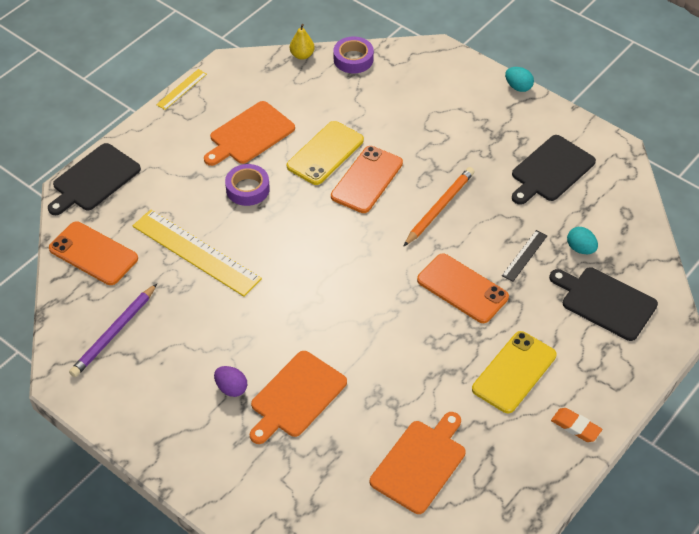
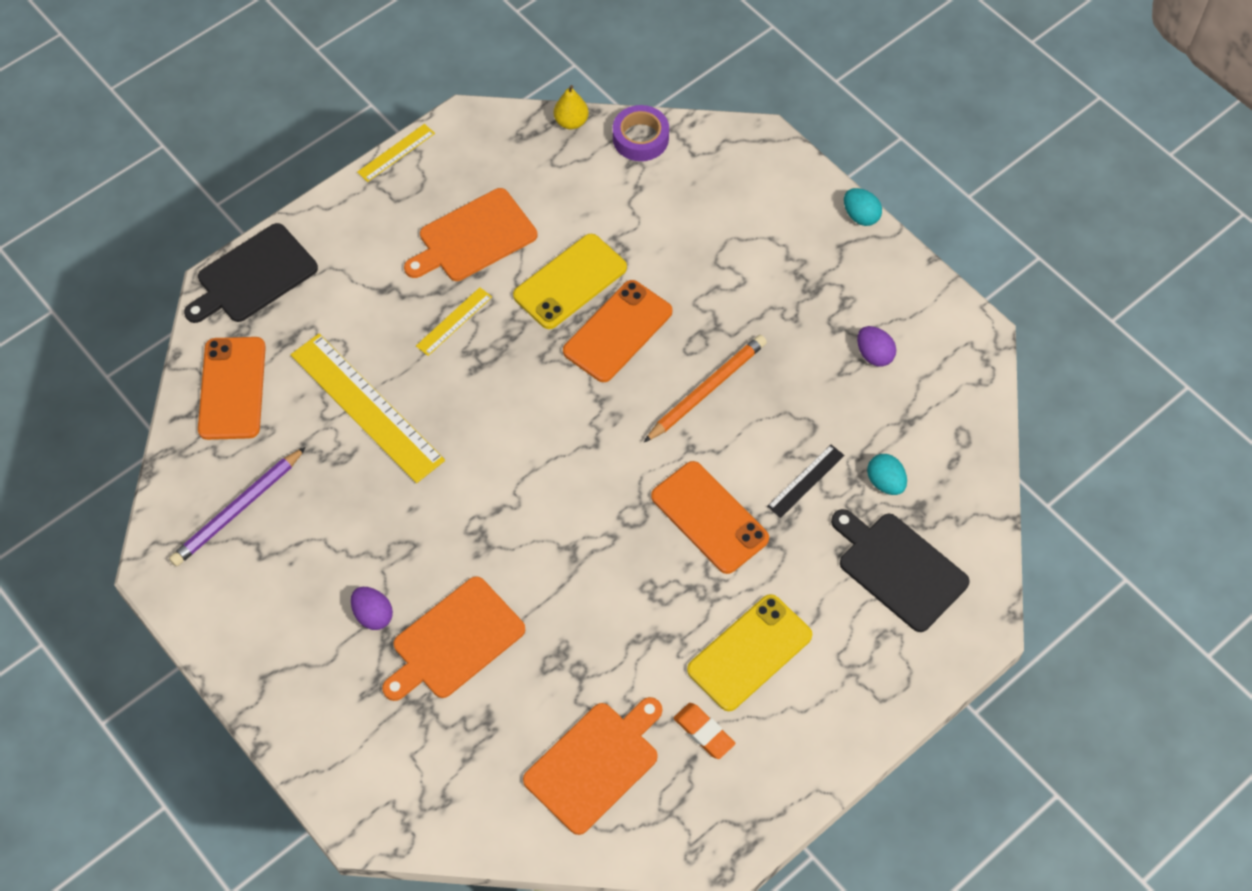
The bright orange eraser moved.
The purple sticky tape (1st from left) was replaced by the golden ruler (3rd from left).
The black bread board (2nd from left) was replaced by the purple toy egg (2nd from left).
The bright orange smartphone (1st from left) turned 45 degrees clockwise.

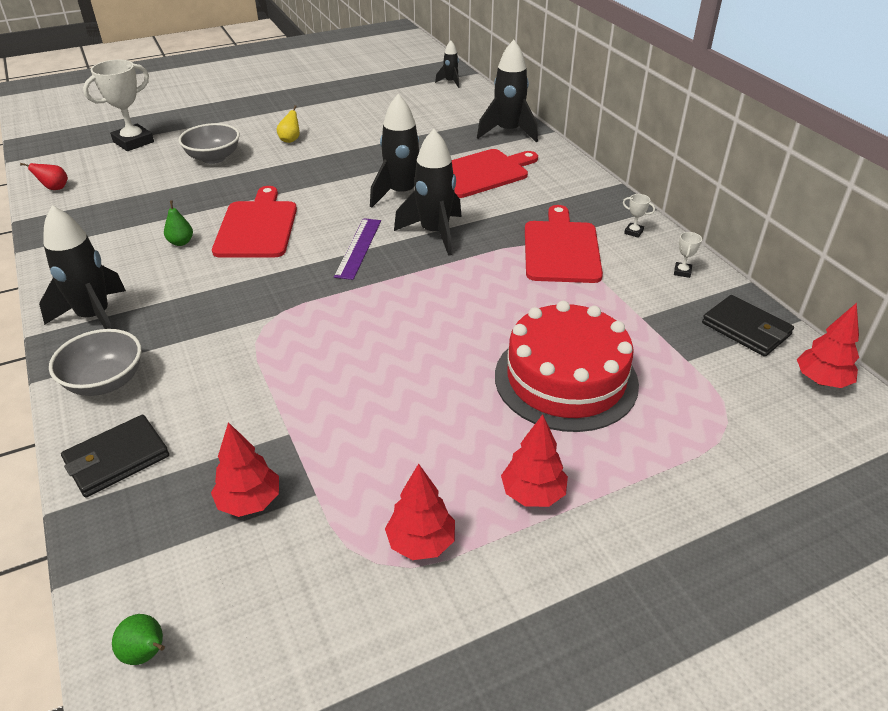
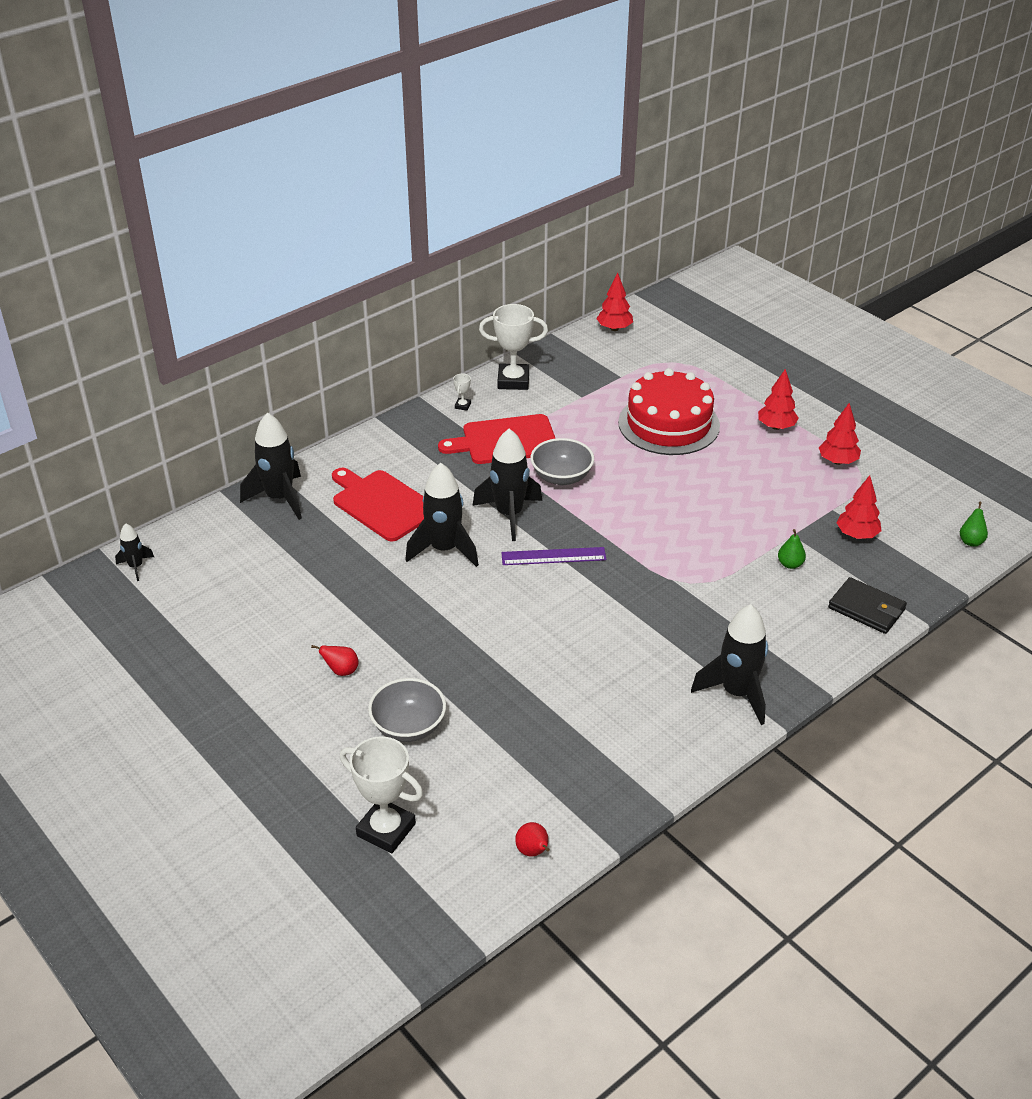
The crimson bread board (1st from left) disappeared.
The black card wallet (2nd from left) disappeared.
The gray serving bowl (1st from left in the first image) moved.
The green pear fruit (2nd from left in the first image) moved.
The golden pear fruit became the crimson pear fruit (1st from left).
The pure white prize cup (3rd from left) changed to 2.37 times the size.

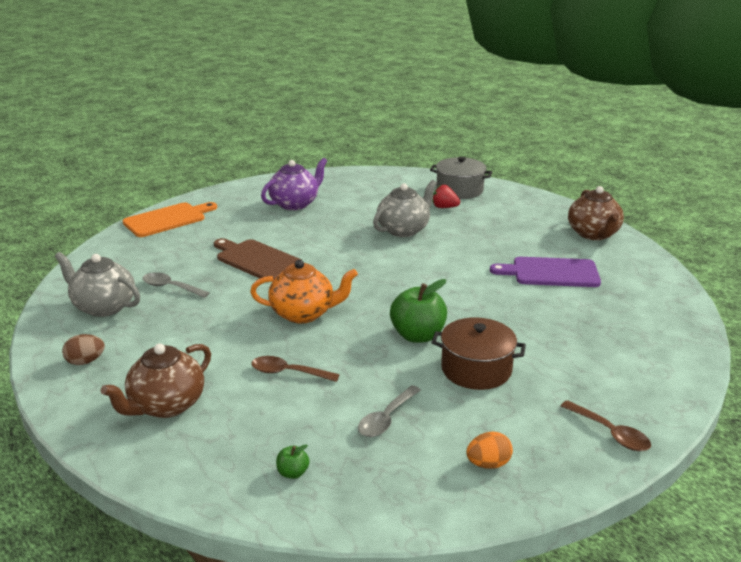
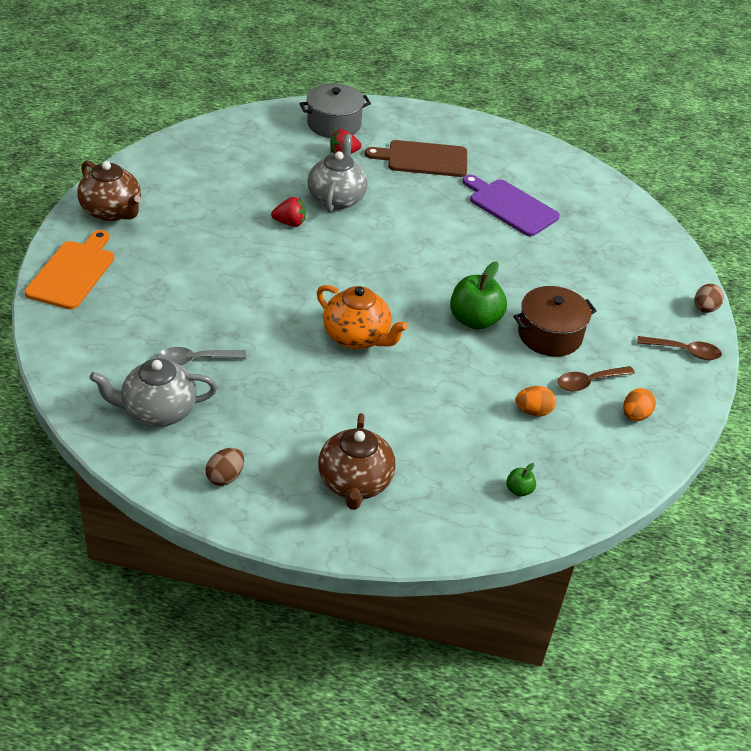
The purple tea pot disappeared.
The crimson strawberry (1st from left) appeared.
The dark brown toy egg (2nd from left) appeared.
The dark brown bread board moved.
The dark brown spoon (1st from left) moved.
The dark brown tea pot (2nd from left in the first image) moved.
The gray spoon (2nd from left) was replaced by the bright orange toy egg (1st from left).
The bright orange tea pot turned 75 degrees clockwise.
The purple bread board turned 75 degrees clockwise.

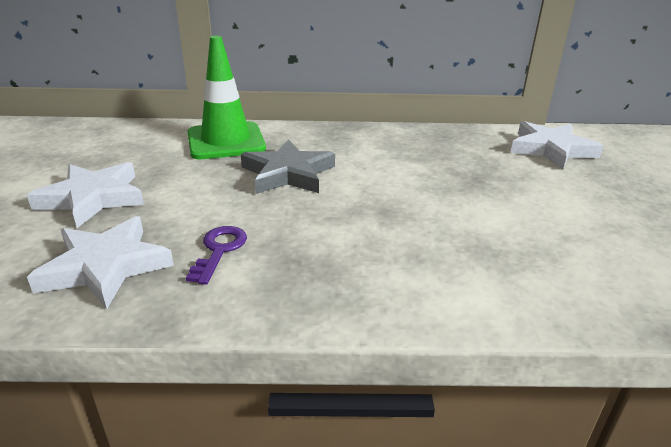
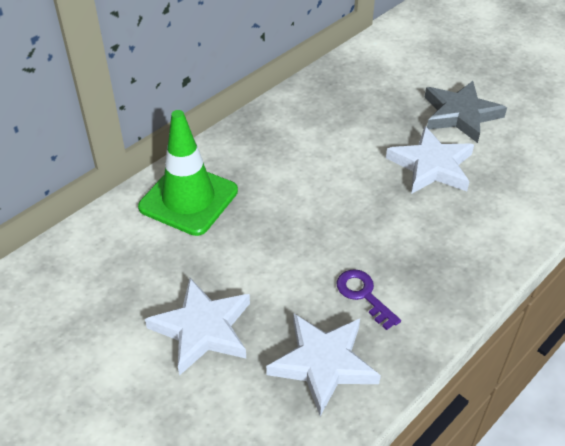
The gray star shape moved.
The pure white star shape (3rd from left) moved.

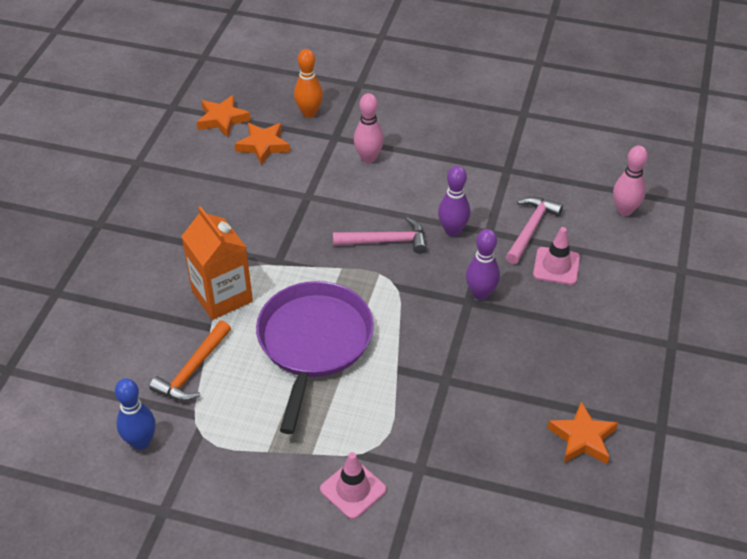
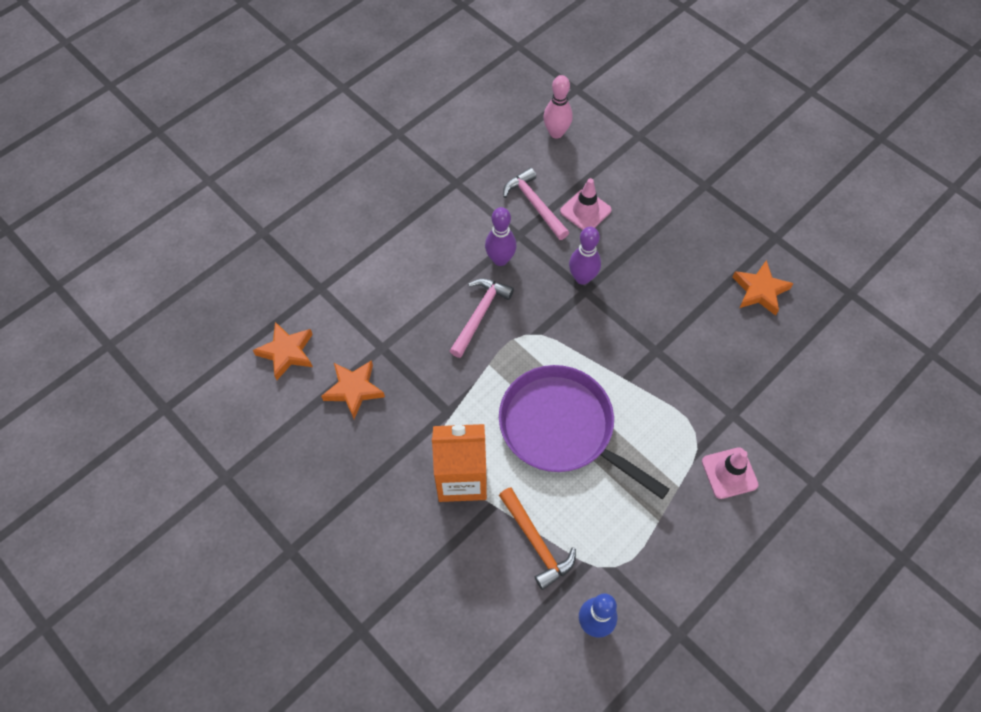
The bright orange tenpin disappeared.
The pink tenpin (1st from left) disappeared.
The bright orange star shape (1st from left in the first image) moved.

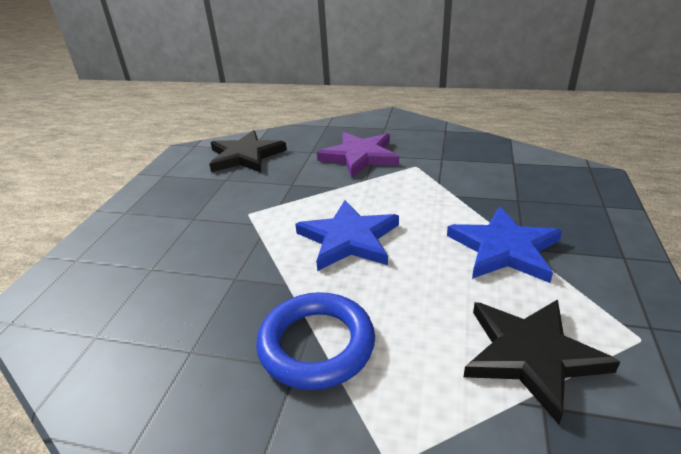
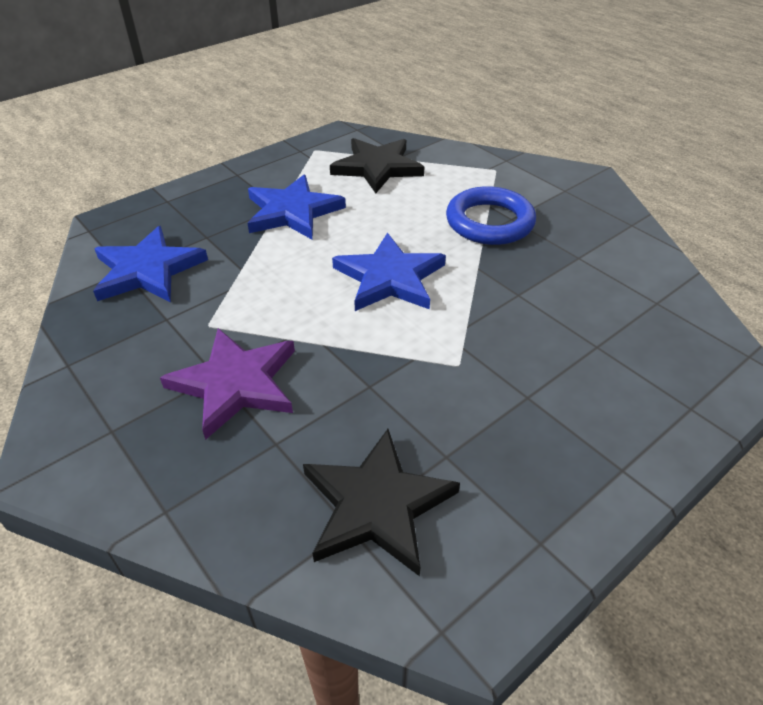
The blue star shape (1st from left) appeared.

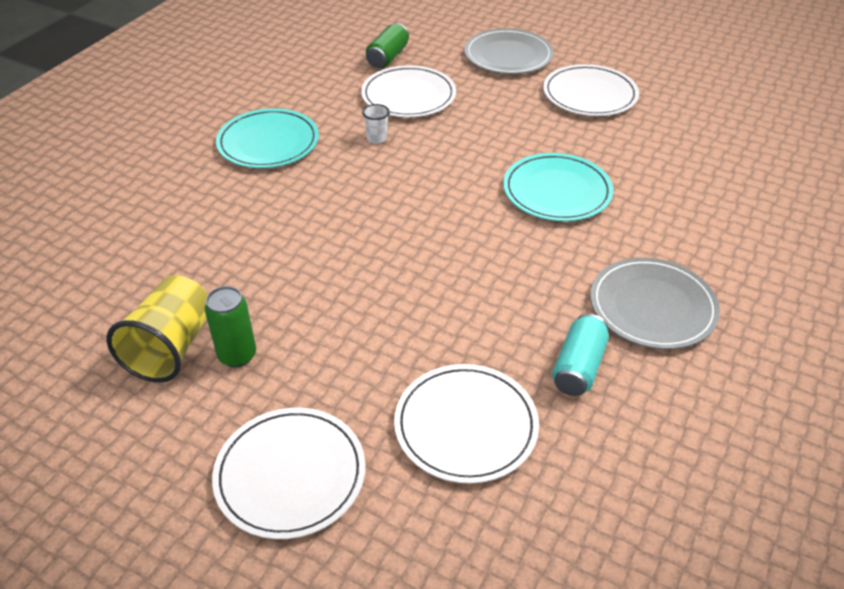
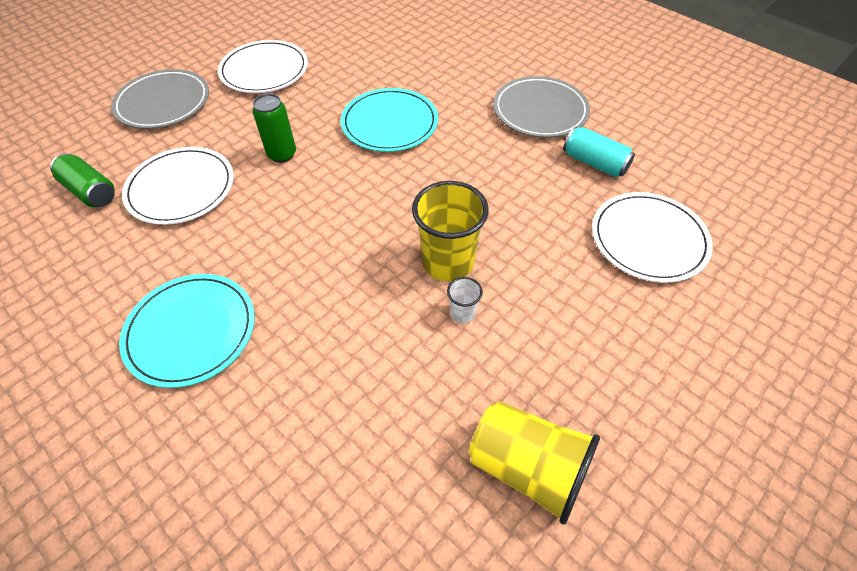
The pure white dinner plate (1st from left) disappeared.
The golden tumbler (1st from left) appeared.
The green soda can (1st from left in the first image) moved.
The pure white tumbler moved.

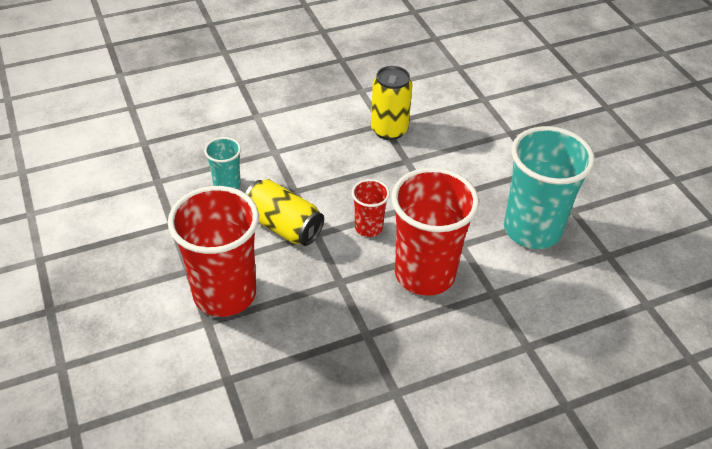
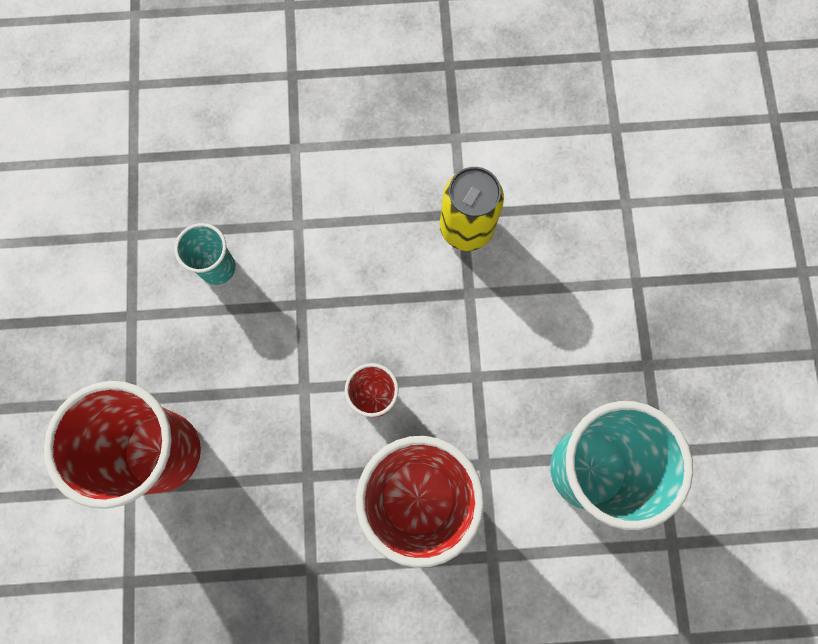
The golden soda can (1st from left) disappeared.

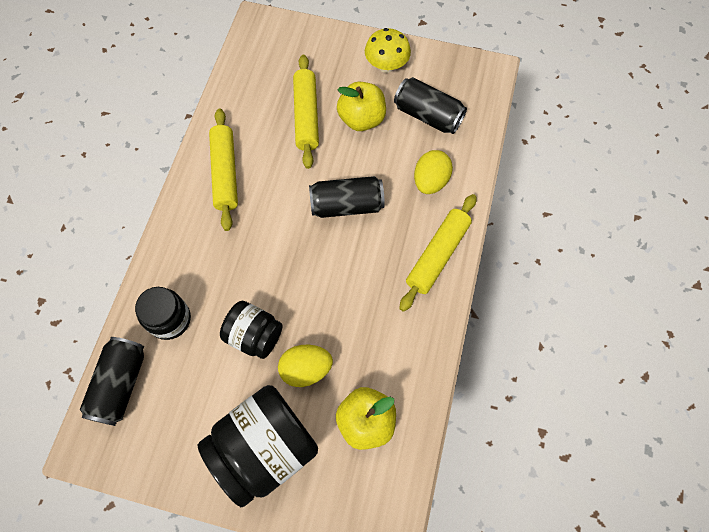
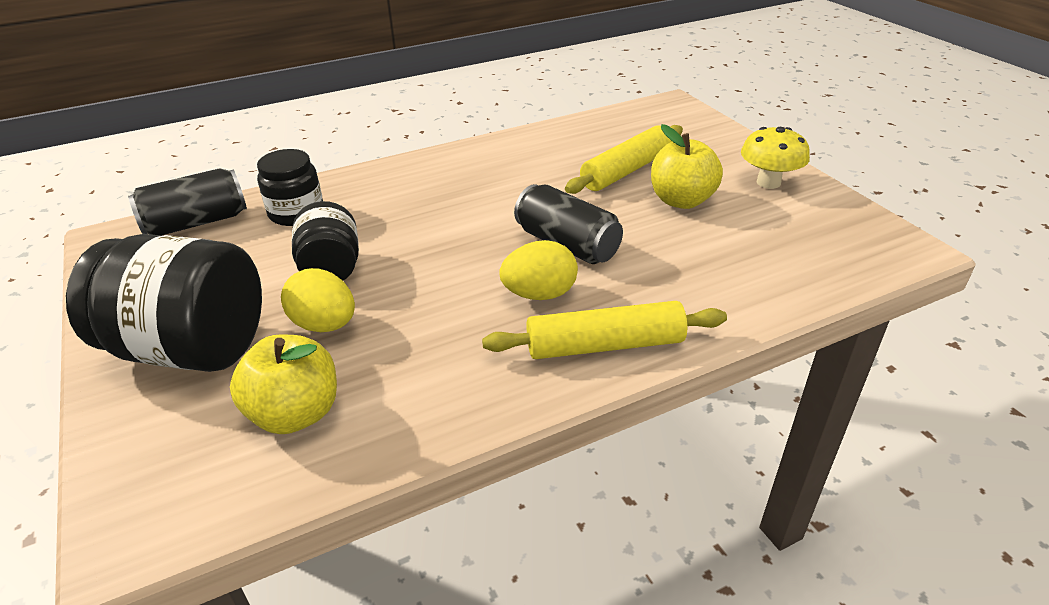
The golden pastry roller (1st from left) disappeared.
The black soda can (3rd from left) disappeared.
The golden toy egg (2nd from left) moved.

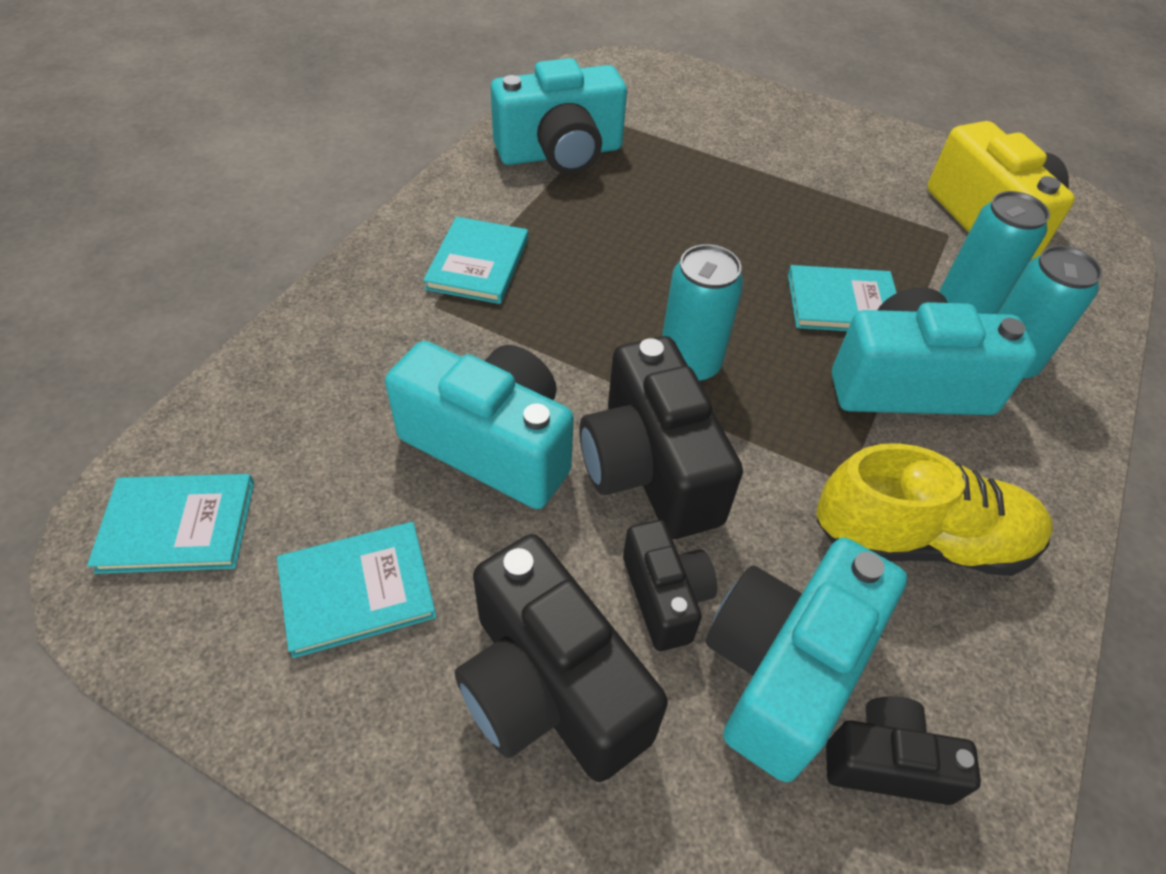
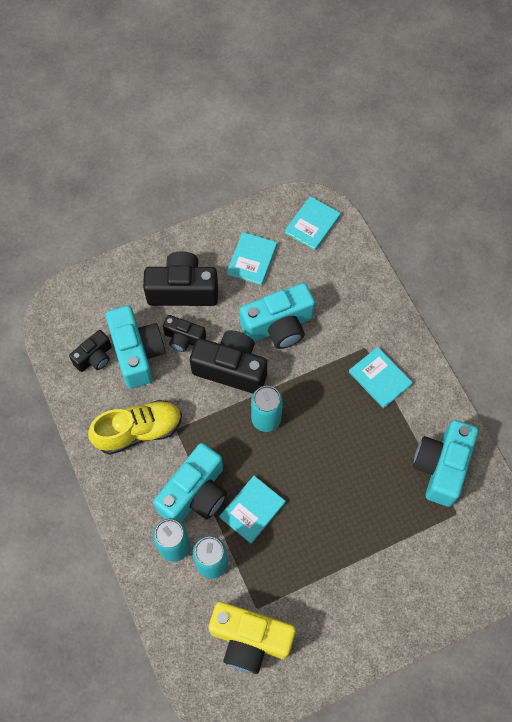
The golden shoe turned 150 degrees counterclockwise.

